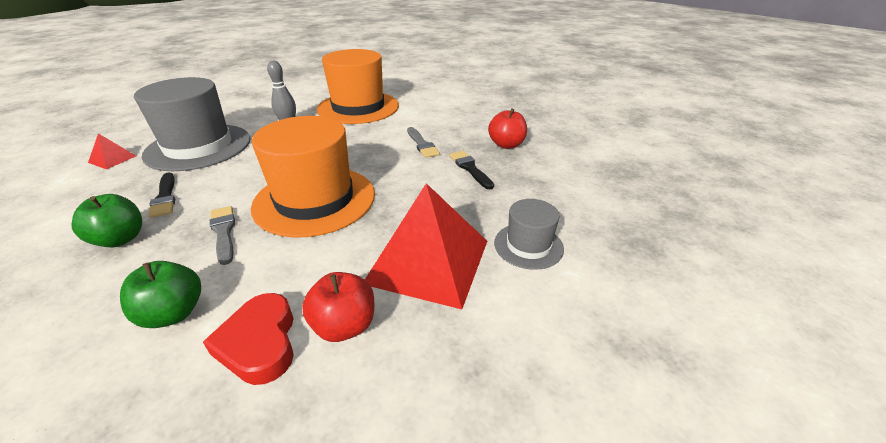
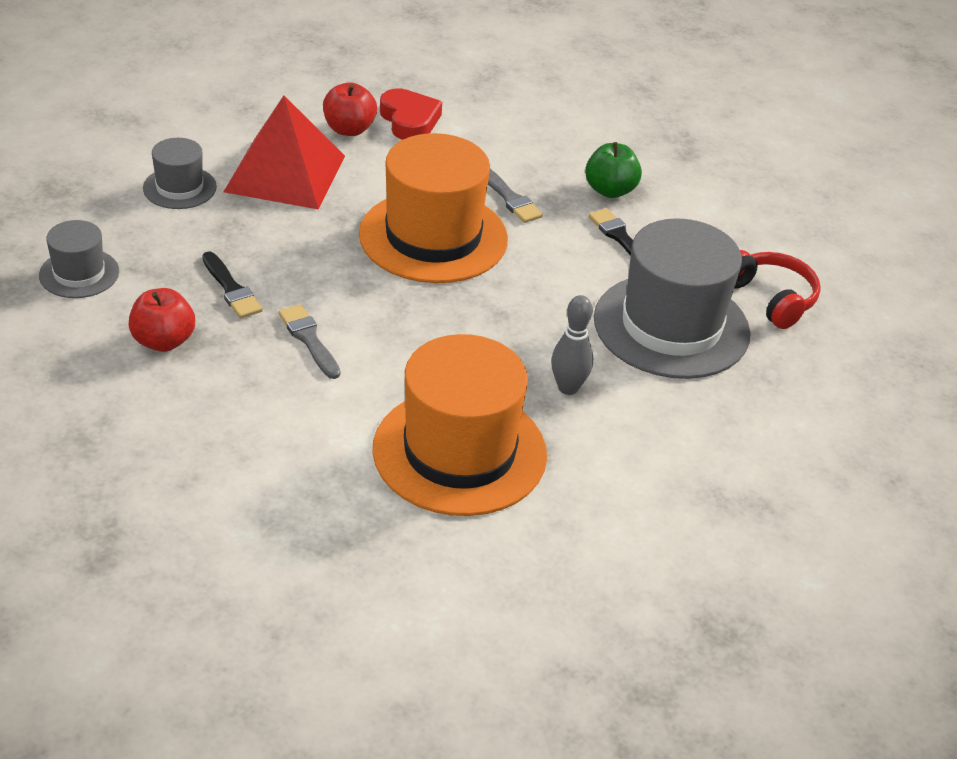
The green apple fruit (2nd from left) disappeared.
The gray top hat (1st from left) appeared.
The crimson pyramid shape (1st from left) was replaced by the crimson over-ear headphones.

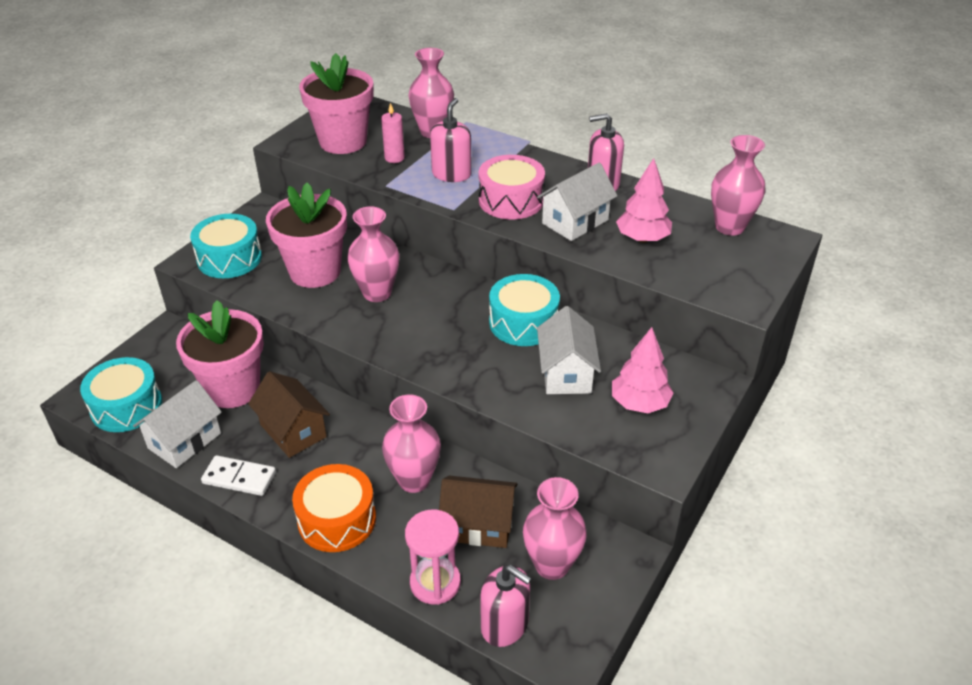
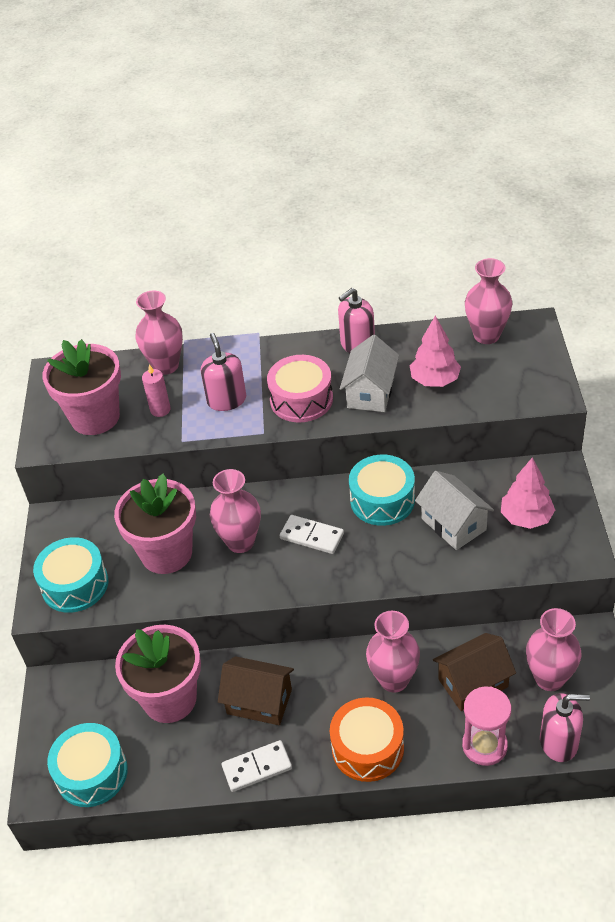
The pure white cottage (1st from left) disappeared.
The pure white domino (2nd from left) appeared.

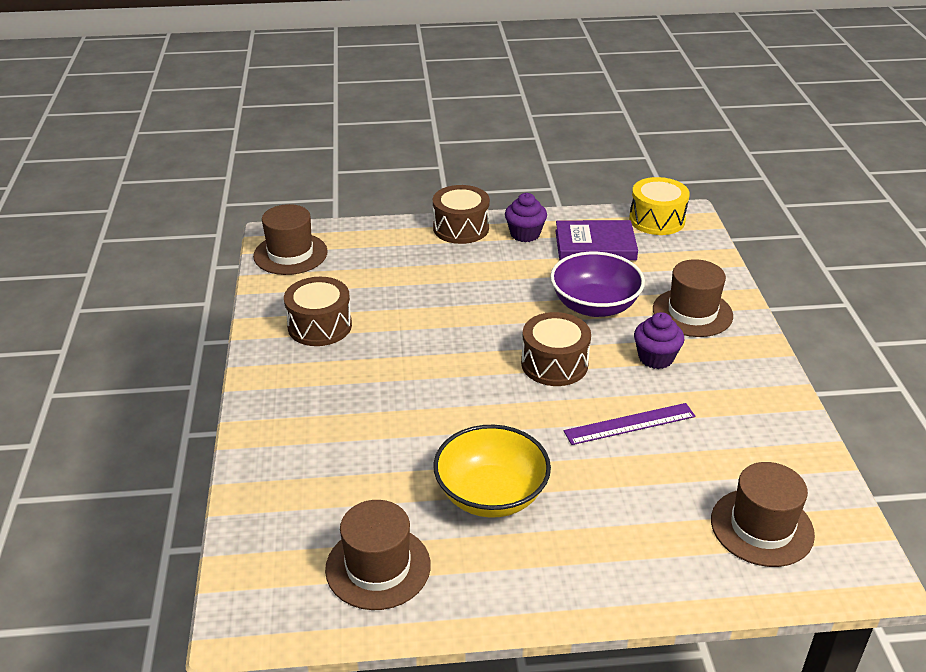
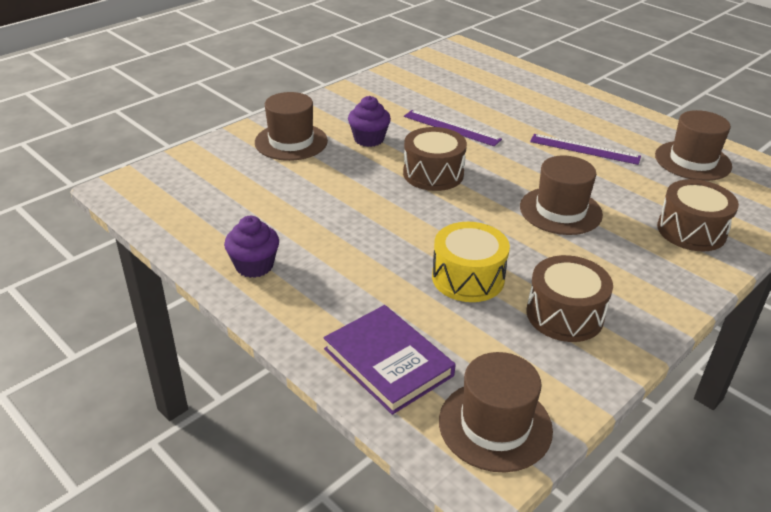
The purple serving bowl disappeared.
The dark brown toy drum (2nd from left in the first image) moved.
The purple hardback moved.
The golden toy drum moved.
The dark brown top hat (4th from left in the first image) moved.
The golden serving bowl was replaced by the purple ruler (2nd from left).

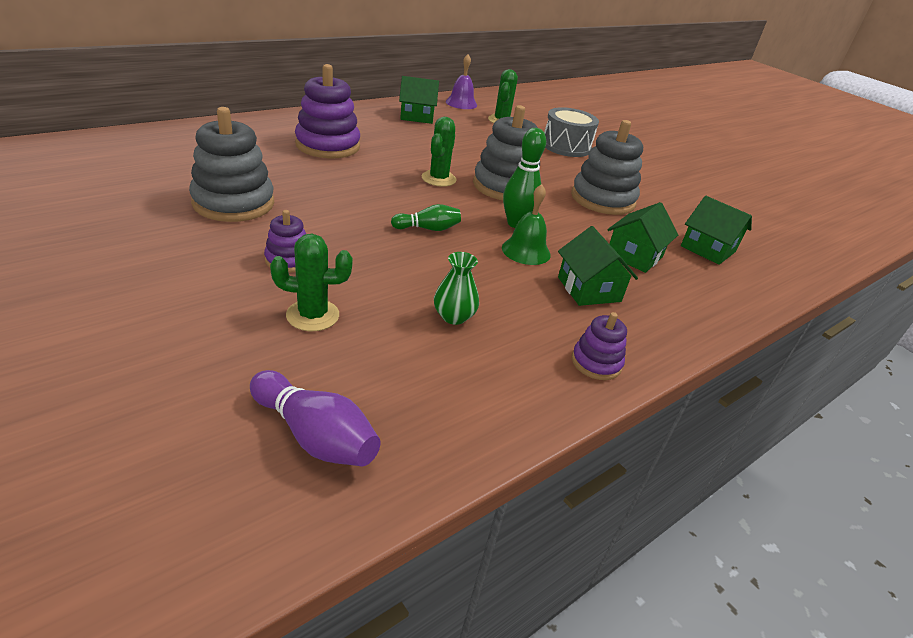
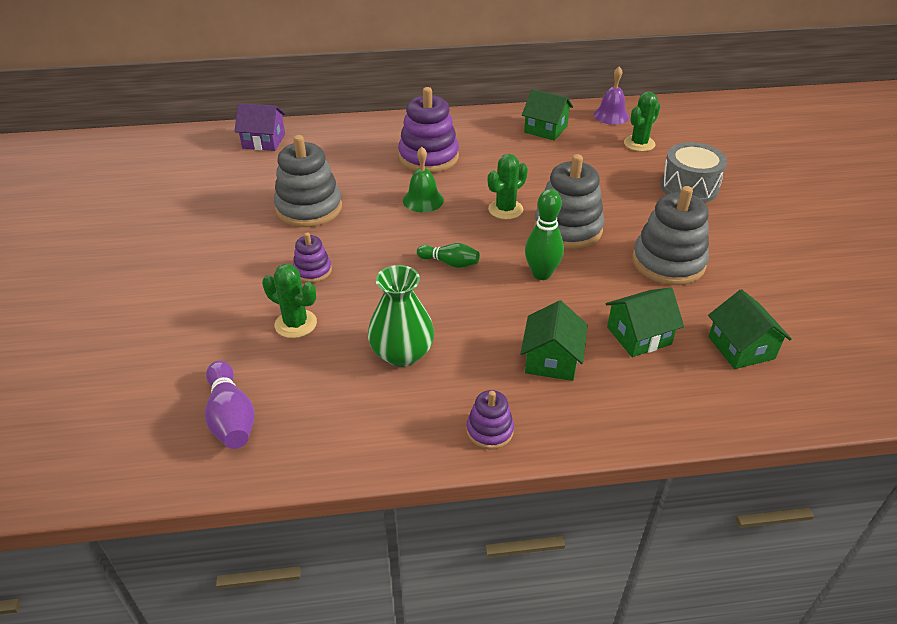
The purple cottage appeared.
The green school bell moved.
The green flower vase changed to 1.64 times the size.

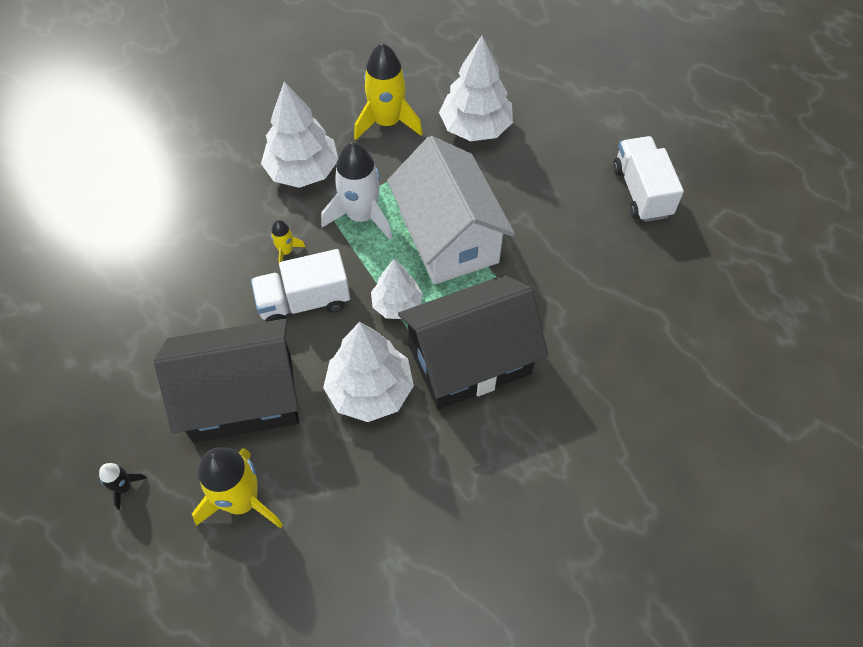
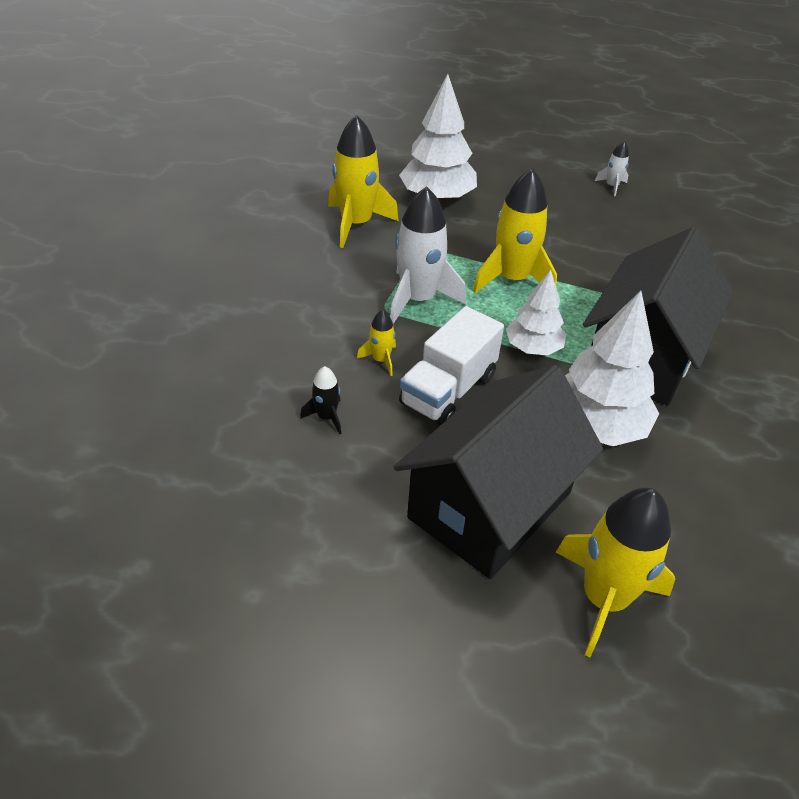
The pure white fir tree (1st from left) disappeared.
The black toy rocket moved.
The pure white cottage was replaced by the golden toy rocket (3rd from left).
The pure white toy truck (2nd from left) was replaced by the pure white toy rocket (2nd from left).

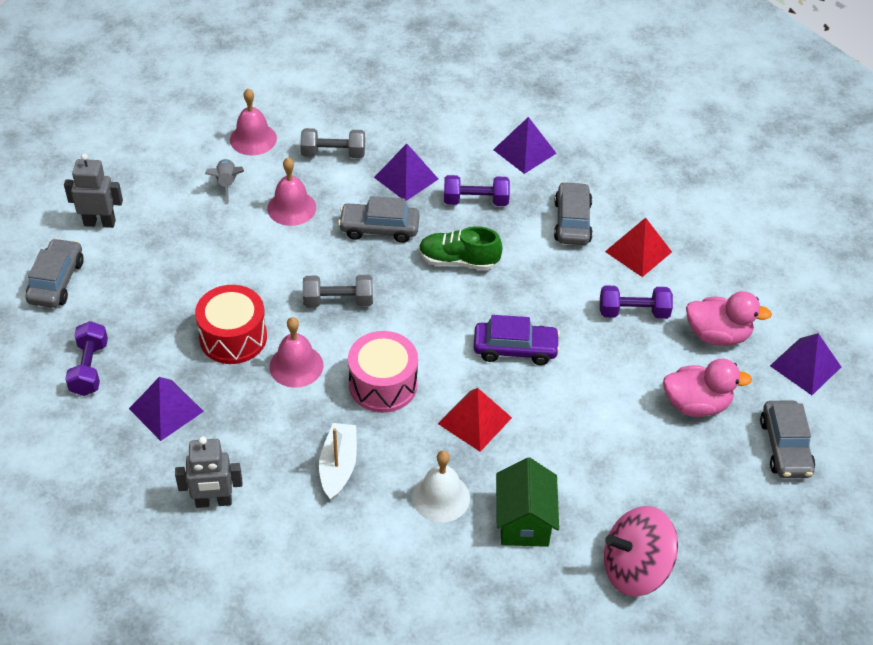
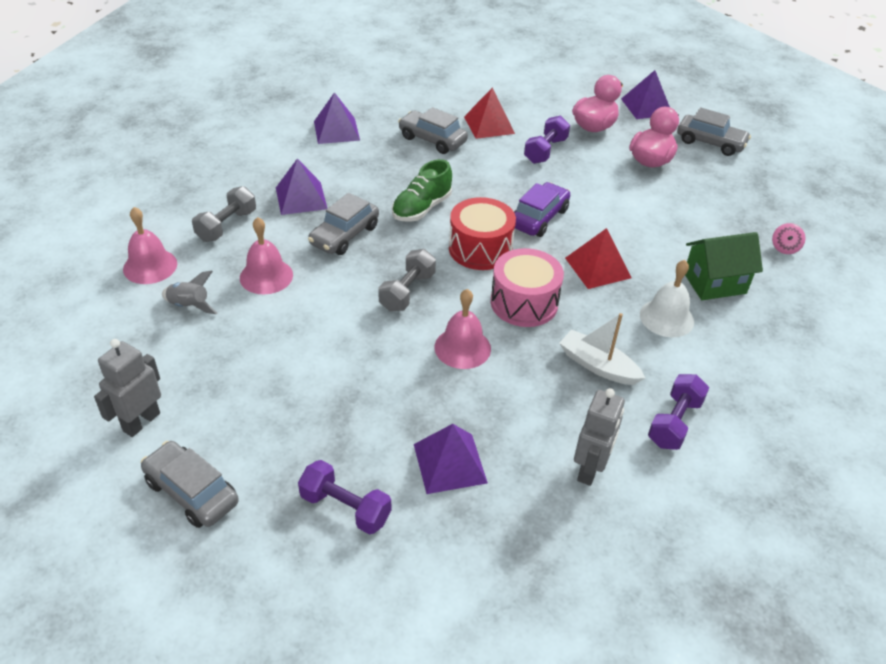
The crimson toy drum moved.
The purple free weight (2nd from left in the first image) moved.
The green cottage turned 45 degrees counterclockwise.
The pink toy top changed to 0.42 times the size.

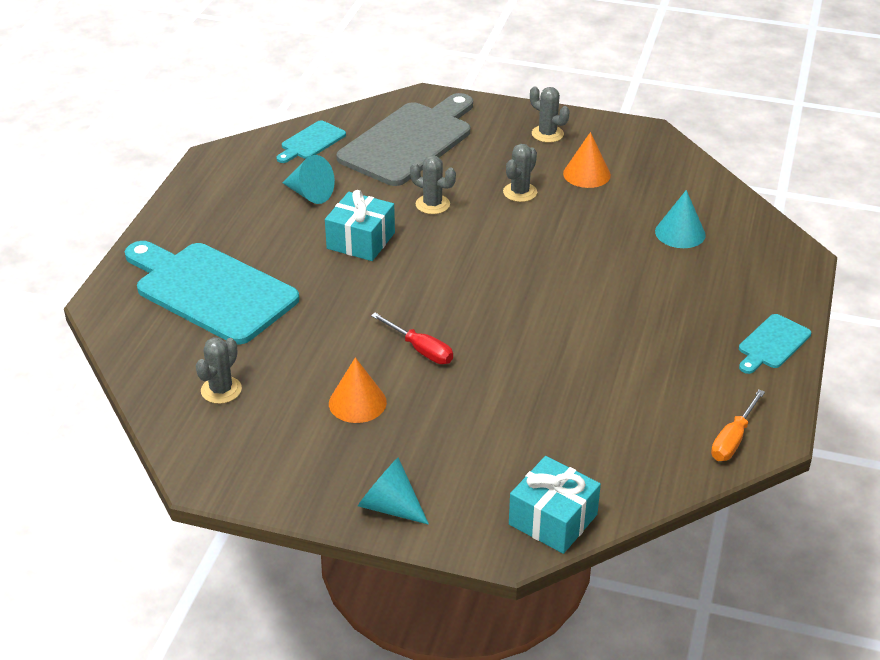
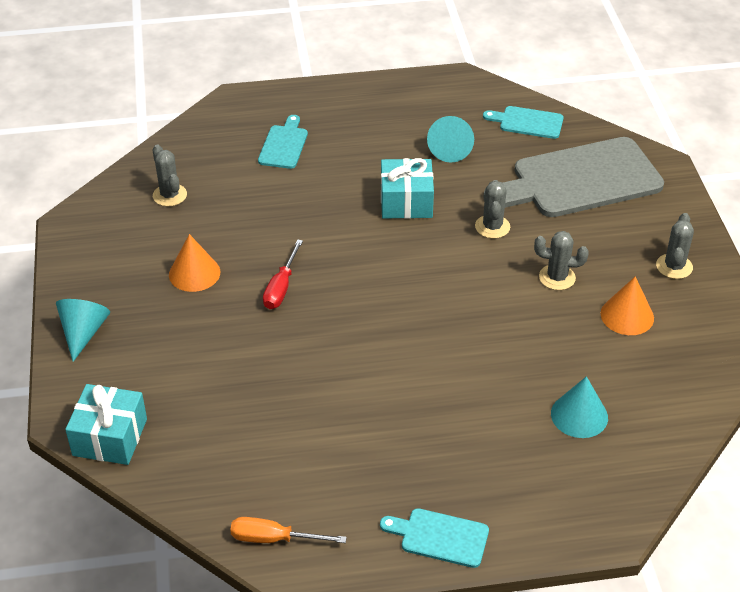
The gray prickly plant (1st from left) turned 60 degrees clockwise.
The gray bread board turned 150 degrees clockwise.
The turquoise bread board (1st from left) changed to 0.47 times the size.

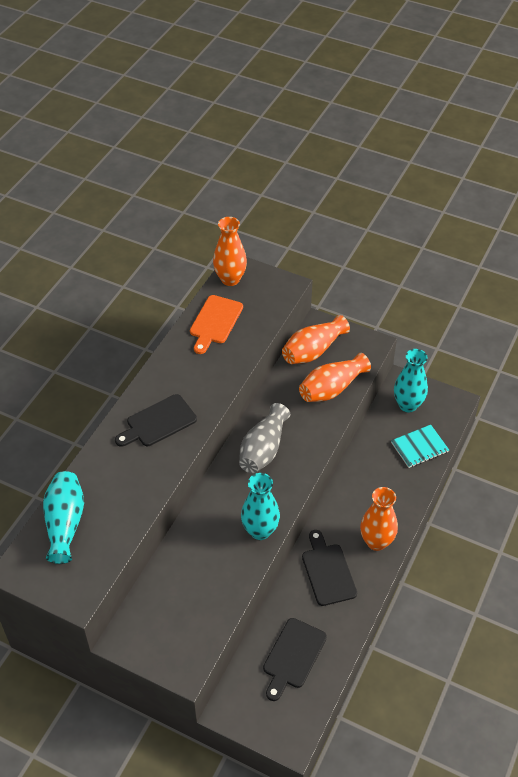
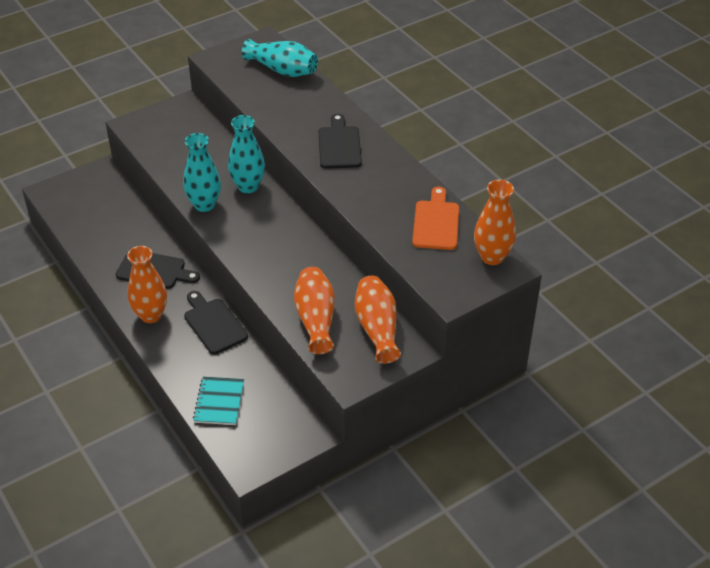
The gray flower vase disappeared.
The black bread board (2nd from left) moved.
The turquoise flower vase (3rd from left in the first image) moved.
The bright orange bread board turned 45 degrees clockwise.

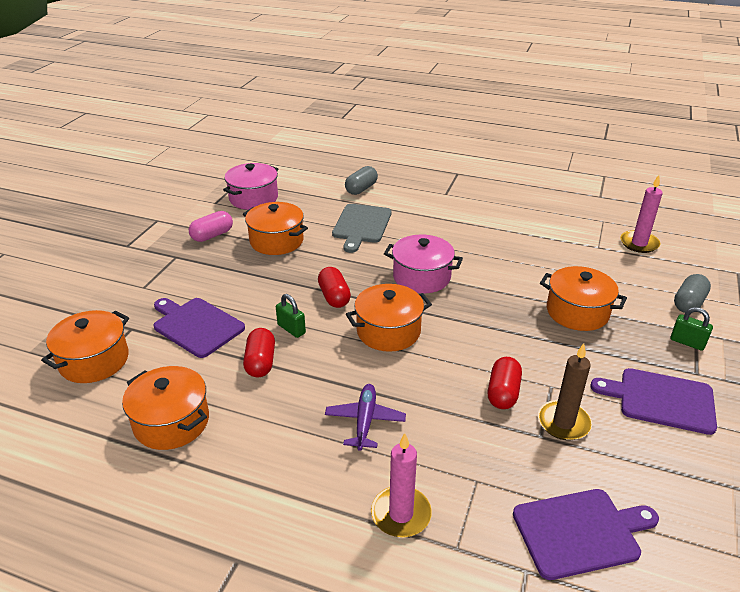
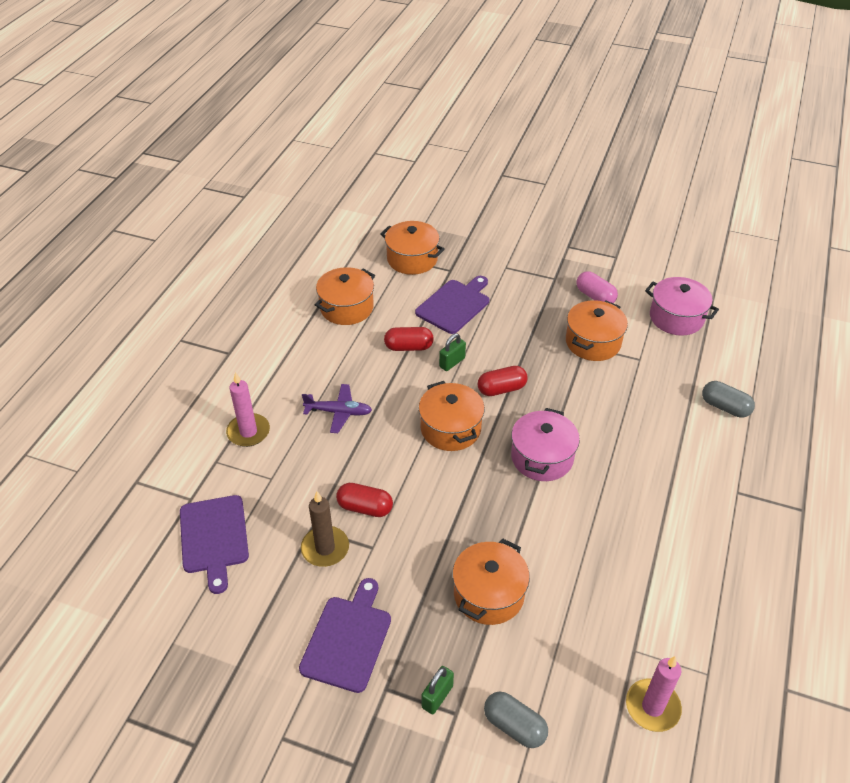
The gray bread board disappeared.

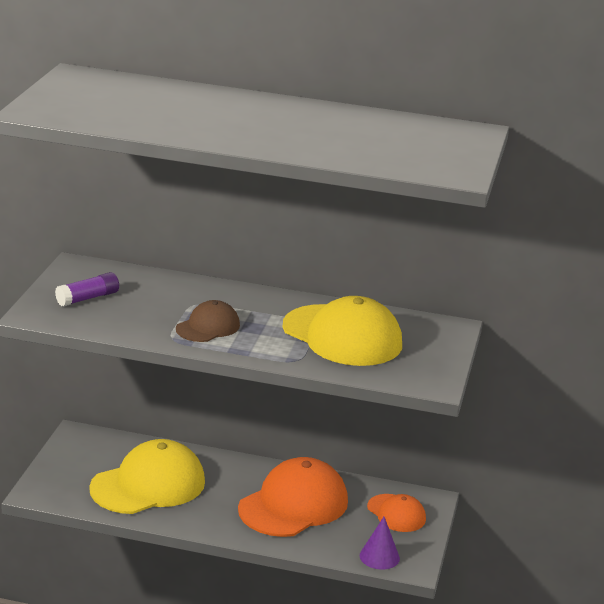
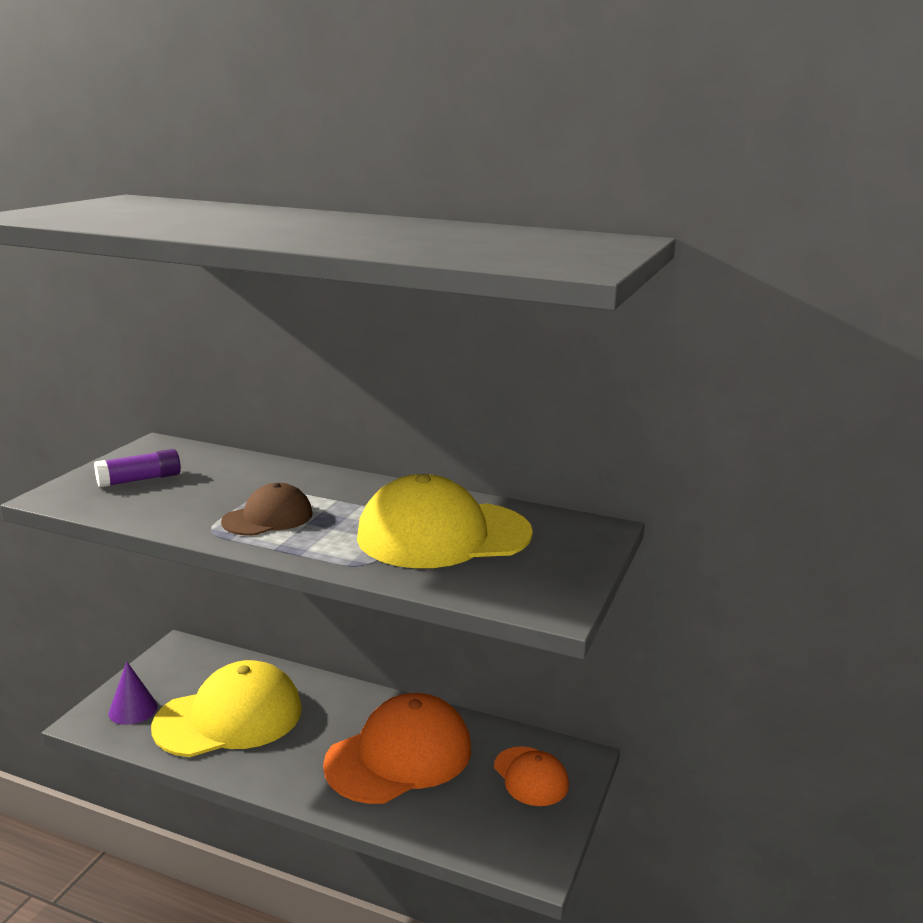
The purple cone shape moved.
The golden baseball cap (2nd from left) turned 120 degrees clockwise.

